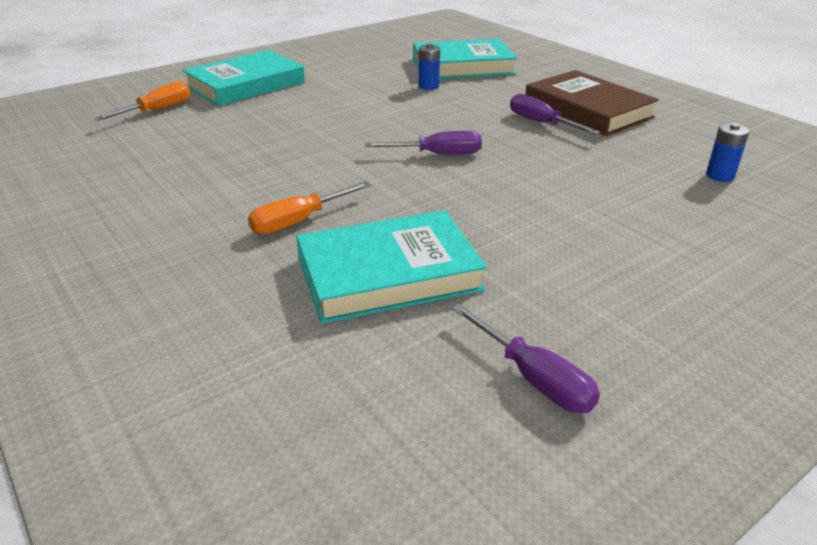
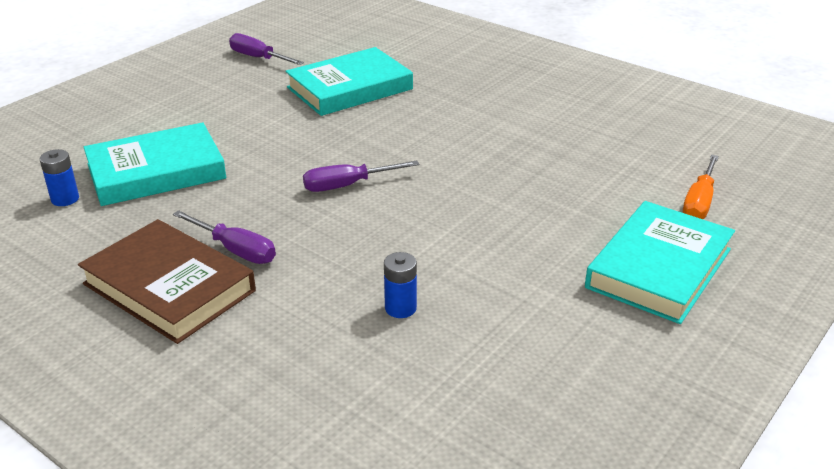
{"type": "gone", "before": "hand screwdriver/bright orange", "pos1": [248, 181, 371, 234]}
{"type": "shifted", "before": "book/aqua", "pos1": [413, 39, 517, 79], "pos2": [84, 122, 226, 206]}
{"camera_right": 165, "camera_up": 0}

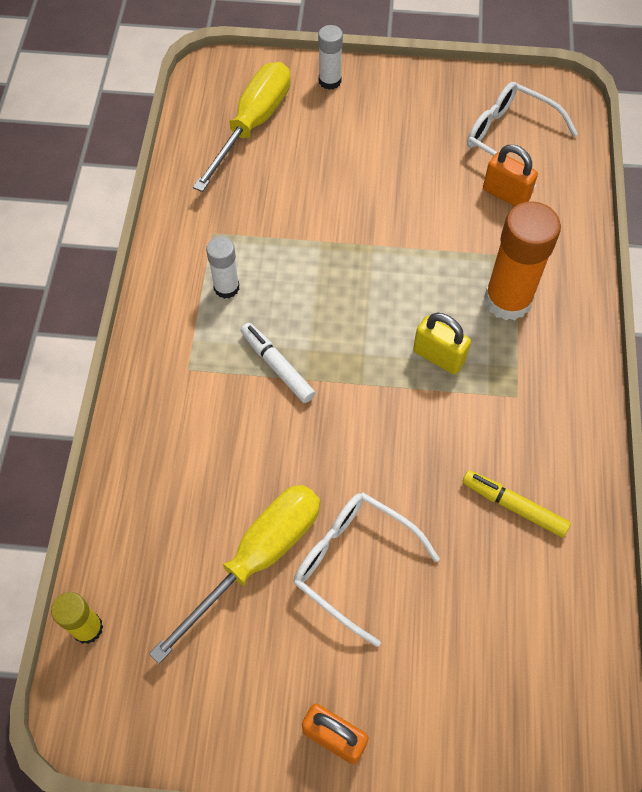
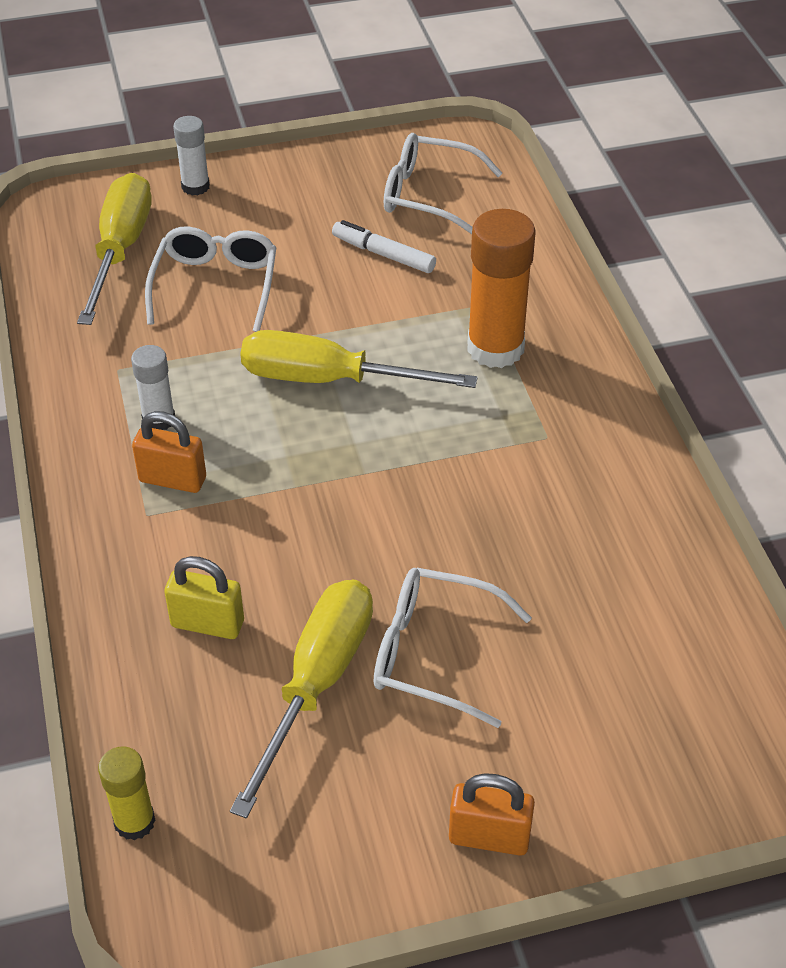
{"type": "gone", "before": "marker/bright yellow", "pos1": [462, 470, 571, 538]}
{"type": "new", "after": "spectacles/snow-white", "pos2": [145, 226, 277, 332]}
{"type": "new", "after": "hand screwdriver/bright yellow", "pos2": [240, 330, 478, 388]}
{"type": "shifted", "before": "marker/snow-white", "pos1": [241, 323, 315, 403], "pos2": [332, 220, 436, 273]}
{"type": "shifted", "before": "lock/bright yellow", "pos1": [413, 313, 471, 375], "pos2": [164, 556, 244, 639]}
{"type": "shifted", "before": "lock/bright orange", "pos1": [483, 145, 538, 206], "pos2": [132, 411, 206, 493]}
{"camera_right": -20, "camera_up": -15}

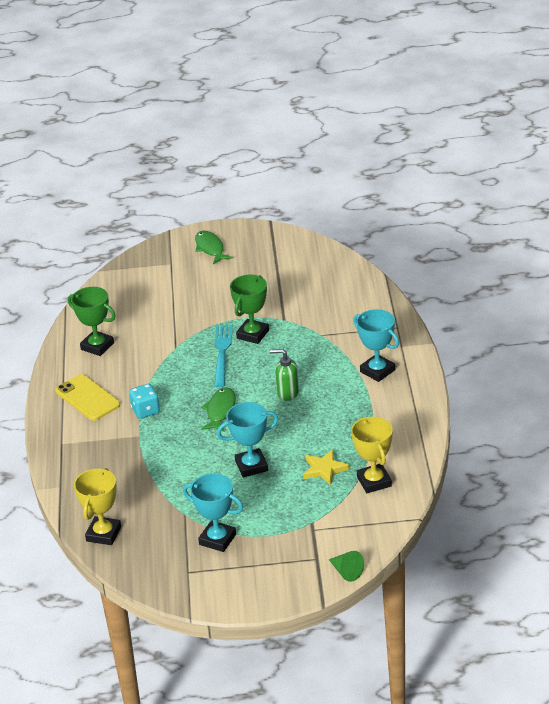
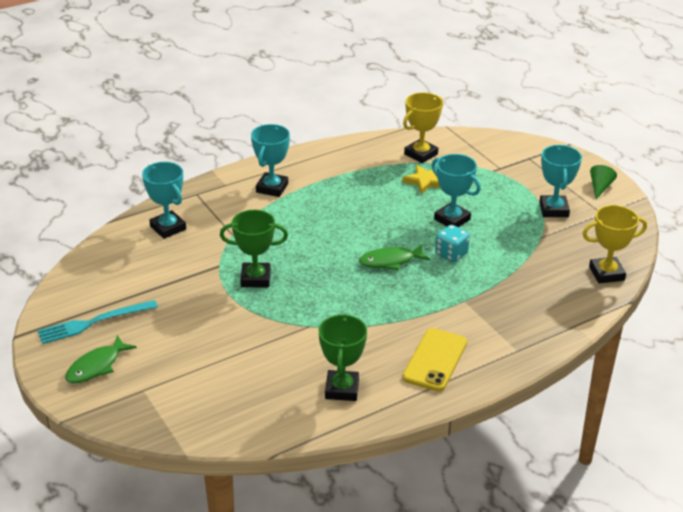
{"type": "gone", "before": "pump bottle/green", "pos1": [270, 349, 299, 401]}
{"type": "new", "after": "trophy/aqua", "pos2": [142, 162, 186, 239]}
{"type": "shifted", "before": "game die/aqua", "pos1": [129, 384, 160, 419], "pos2": [435, 225, 470, 262]}
{"type": "shifted", "before": "dinner fork/aqua", "pos1": [214, 325, 233, 388], "pos2": [37, 300, 158, 344]}
{"type": "shifted", "before": "solid cone/green", "pos1": [329, 551, 364, 582], "pos2": [590, 165, 617, 199]}
{"camera_right": -120, "camera_up": 0}

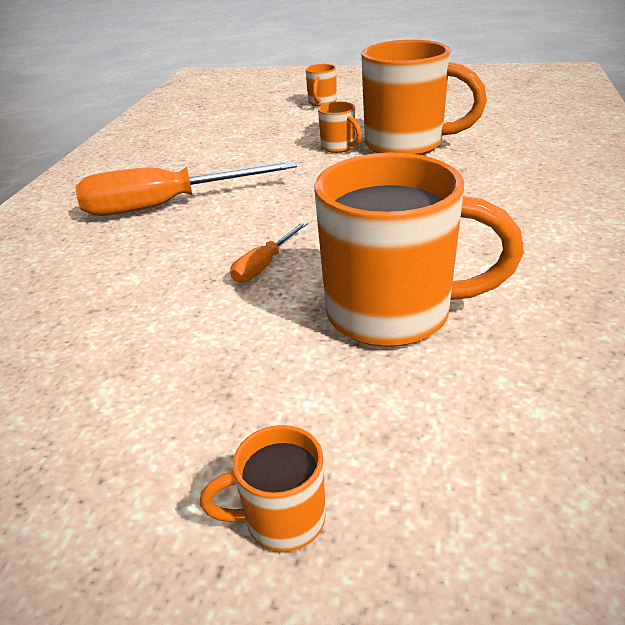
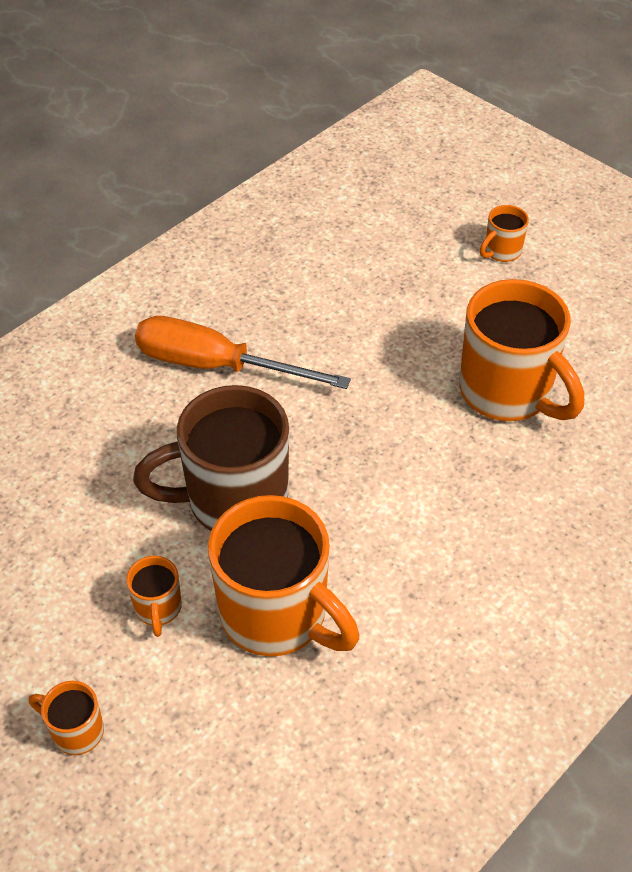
{"type": "shifted", "before": "tea mug/bright orange", "pos1": [318, 102, 362, 153], "pos2": [126, 556, 182, 637]}
{"type": "swapped", "before": "hand screwdriver/bright orange", "after": "tea mug/russet", "pos1": [230, 222, 308, 283], "pos2": [133, 385, 289, 531]}
{"camera_right": 30, "camera_up": 15}

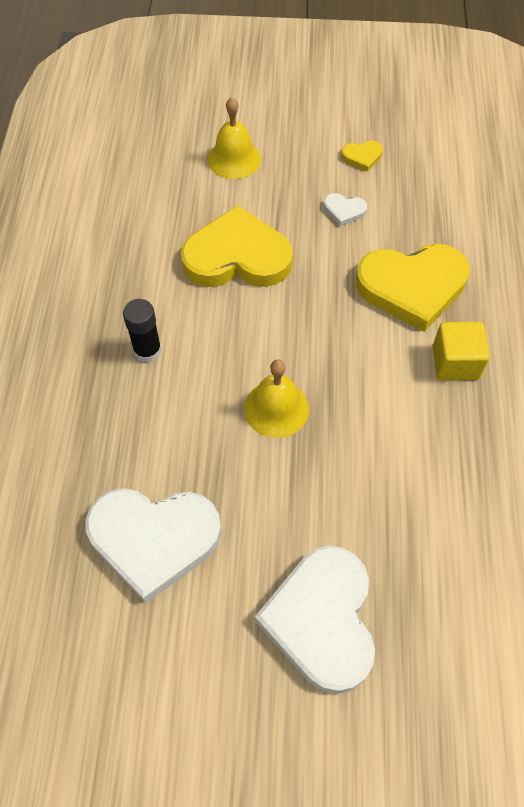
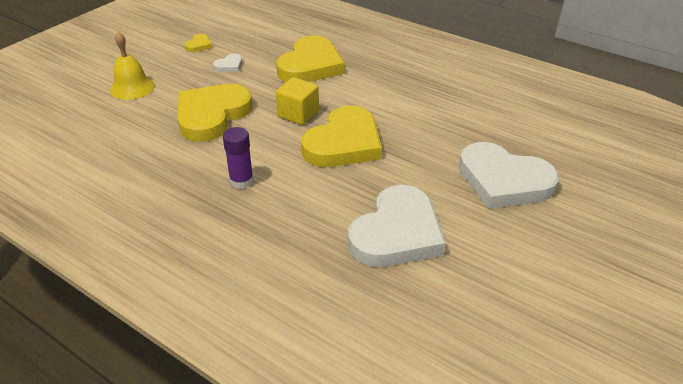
{"type": "shifted", "before": "block/bright yellow", "pos1": [433, 322, 490, 381], "pos2": [276, 77, 319, 125]}
{"type": "swapped", "before": "hand bell/bright yellow", "after": "love heart/bright yellow", "pos1": [244, 359, 309, 438], "pos2": [301, 105, 382, 167]}
{"type": "repainted", "before": "glue stick/black", "after": "glue stick/violet", "pos1": [123, 299, 162, 363], "pos2": [223, 127, 253, 189]}
{"camera_right": -60, "camera_up": -20}

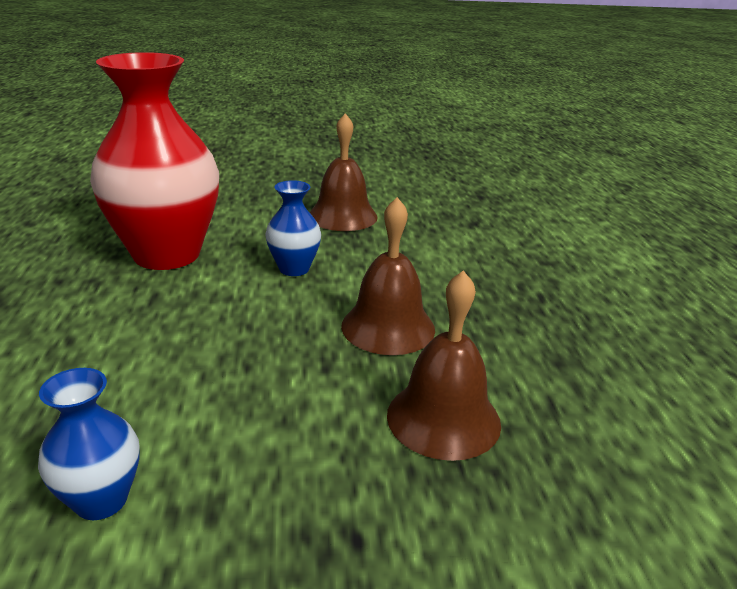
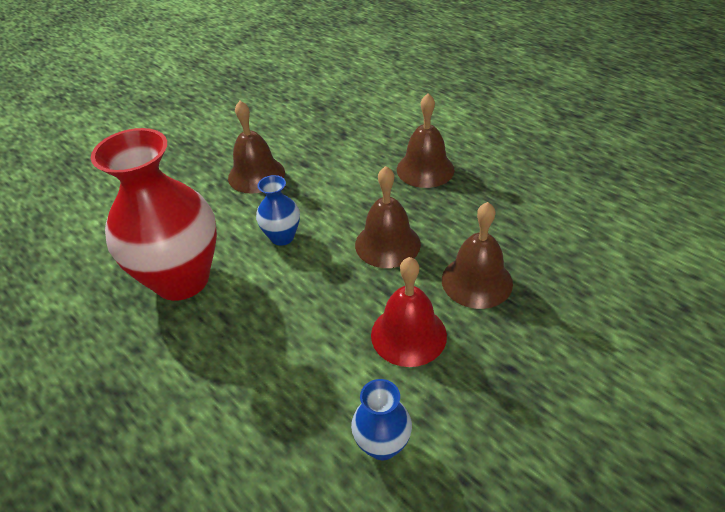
{"type": "new", "after": "hand bell/scarlet", "pos2": [371, 257, 447, 367]}
{"type": "new", "after": "hand bell/russet", "pos2": [397, 93, 455, 188]}
{"camera_right": -35, "camera_up": 15}

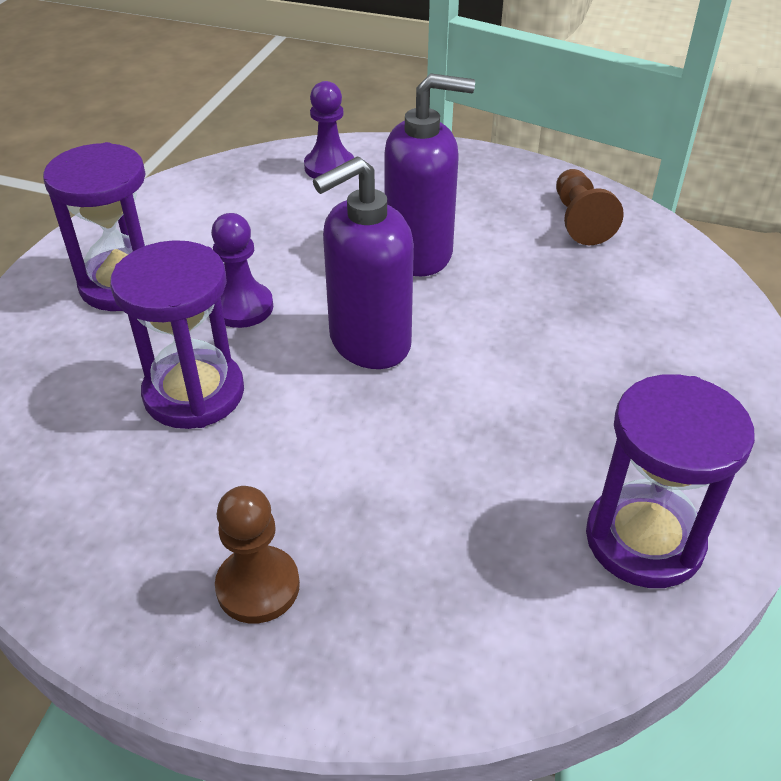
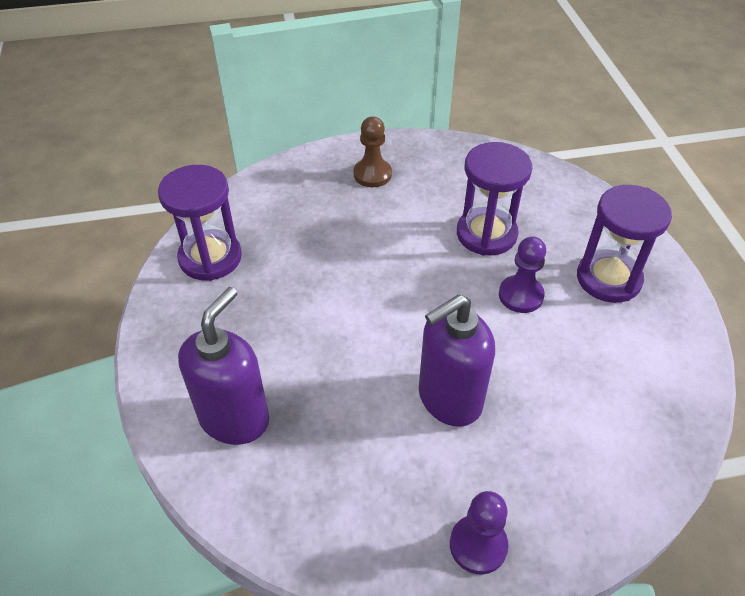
{"type": "gone", "before": "pawn/russet", "pos1": [556, 169, 624, 245]}
{"type": "shifted", "before": "pawn/violet", "pos1": [304, 81, 354, 178], "pos2": [450, 491, 508, 575]}
{"type": "shifted", "before": "pump bottle/violet", "pos1": [313, 157, 414, 369], "pos2": [178, 287, 269, 445]}
{"camera_right": 150, "camera_up": 5}

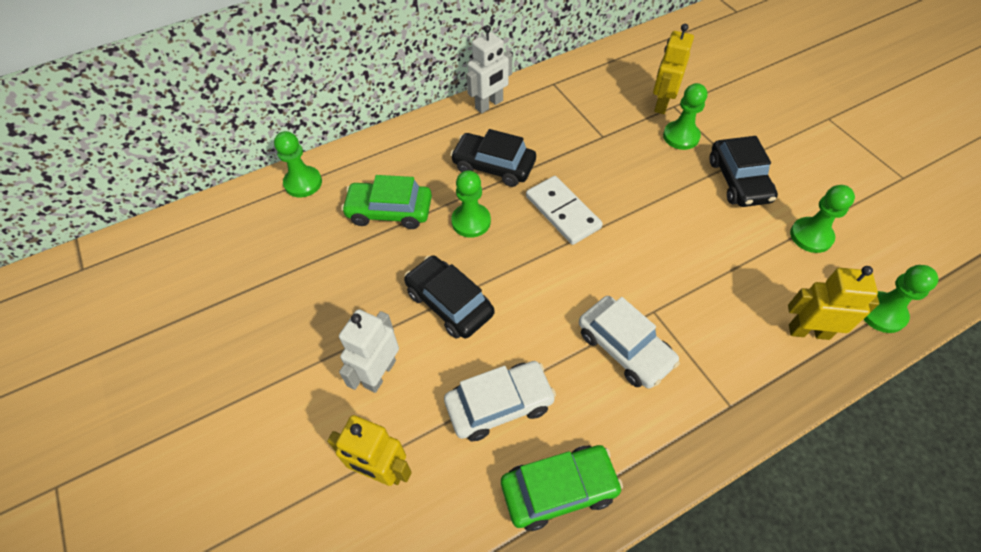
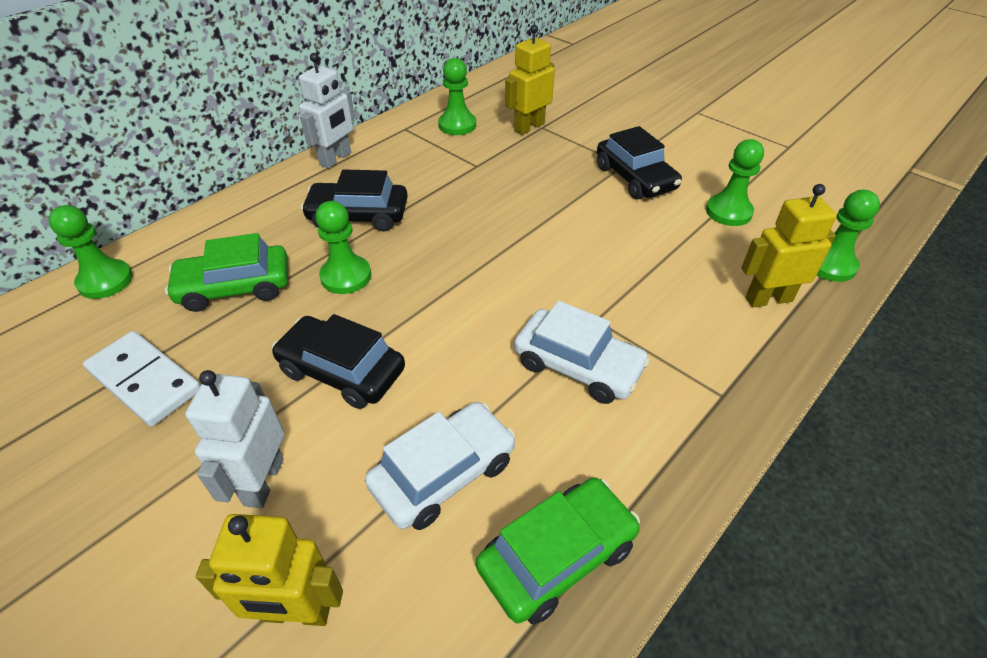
{"type": "shifted", "before": "domino tile/snow-white", "pos1": [526, 176, 603, 245], "pos2": [83, 331, 201, 426]}
{"type": "shifted", "before": "pawn/green", "pos1": [663, 83, 707, 150], "pos2": [438, 58, 476, 135]}
{"type": "rotated", "before": "toy robot/bright yellow", "pos1": [653, 24, 694, 114], "pos2": [505, 25, 555, 135], "turn": 45}
{"camera_right": -20, "camera_up": -10}

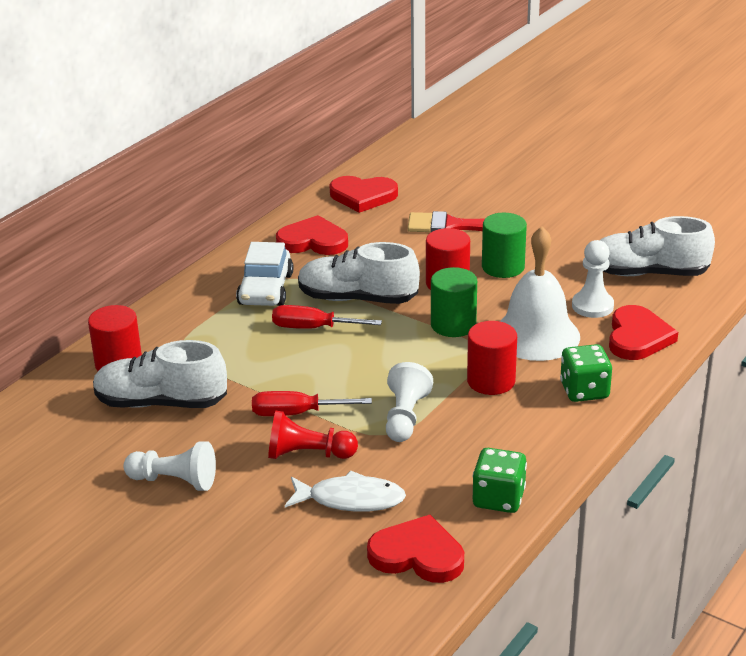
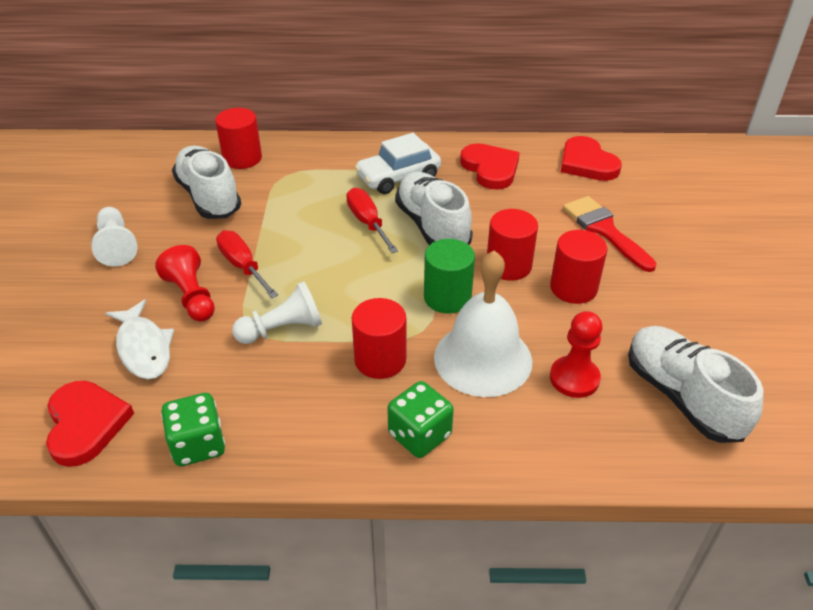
{"type": "gone", "before": "love heart/scarlet", "pos1": [609, 305, 678, 360]}
{"type": "repainted", "before": "cylinder shape/green", "after": "cylinder shape/scarlet", "pos1": [482, 213, 527, 278], "pos2": [550, 230, 607, 304]}
{"type": "repainted", "before": "pawn/snow-white", "after": "pawn/scarlet", "pos1": [572, 240, 614, 318], "pos2": [550, 311, 602, 398]}
{"camera_right": 55, "camera_up": 10}

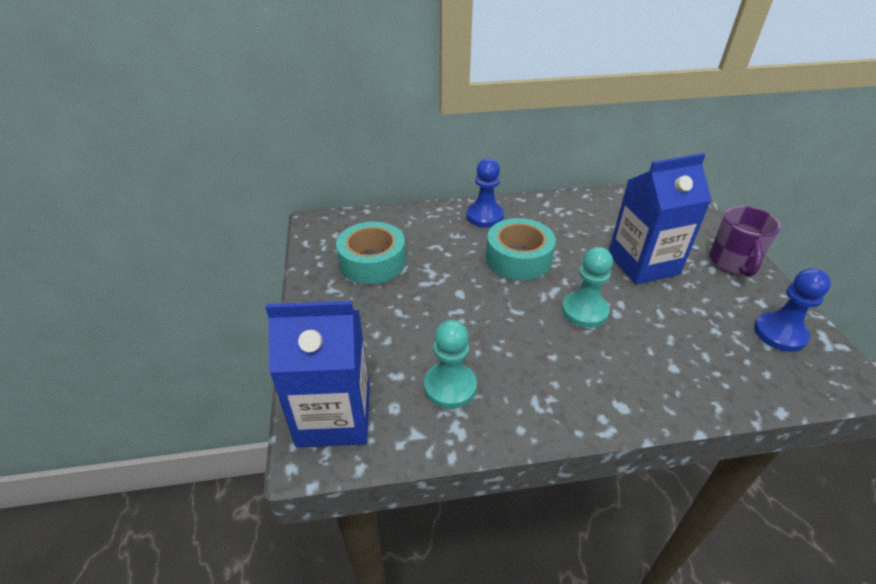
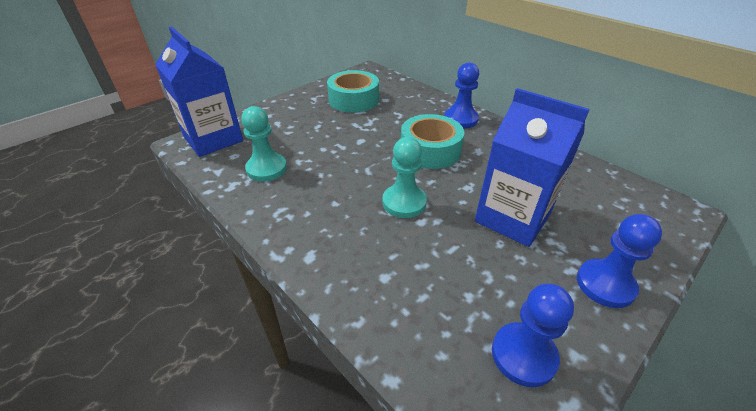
{"type": "swapped", "before": "tea mug/violet", "after": "pawn/blue", "pos1": [710, 206, 781, 277], "pos2": [577, 214, 662, 308]}
{"camera_right": 55, "camera_up": 0}

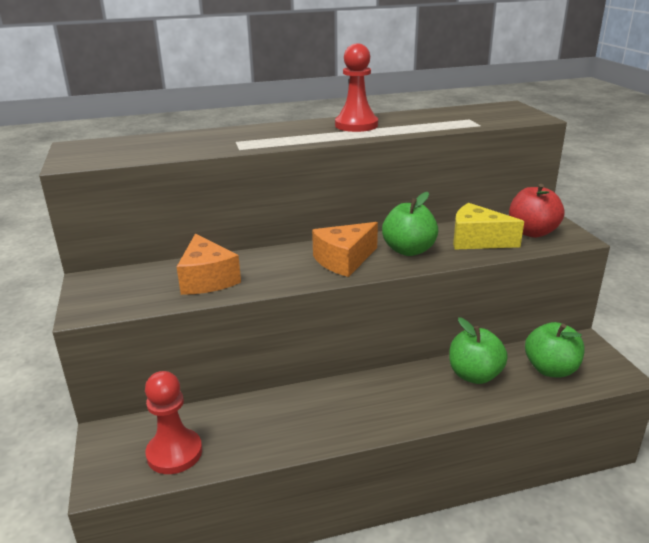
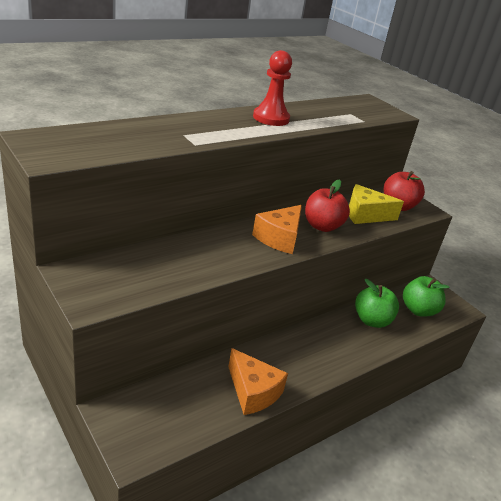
{"type": "gone", "before": "pawn/scarlet", "pos1": [145, 371, 202, 474]}
{"type": "shifted", "before": "cheese wedge/bright orange", "pos1": [177, 234, 241, 295], "pos2": [228, 348, 288, 415]}
{"type": "repainted", "before": "apple/green", "after": "apple/scarlet", "pos1": [382, 192, 438, 256], "pos2": [305, 180, 350, 232]}
{"camera_right": -25, "camera_up": 5}

